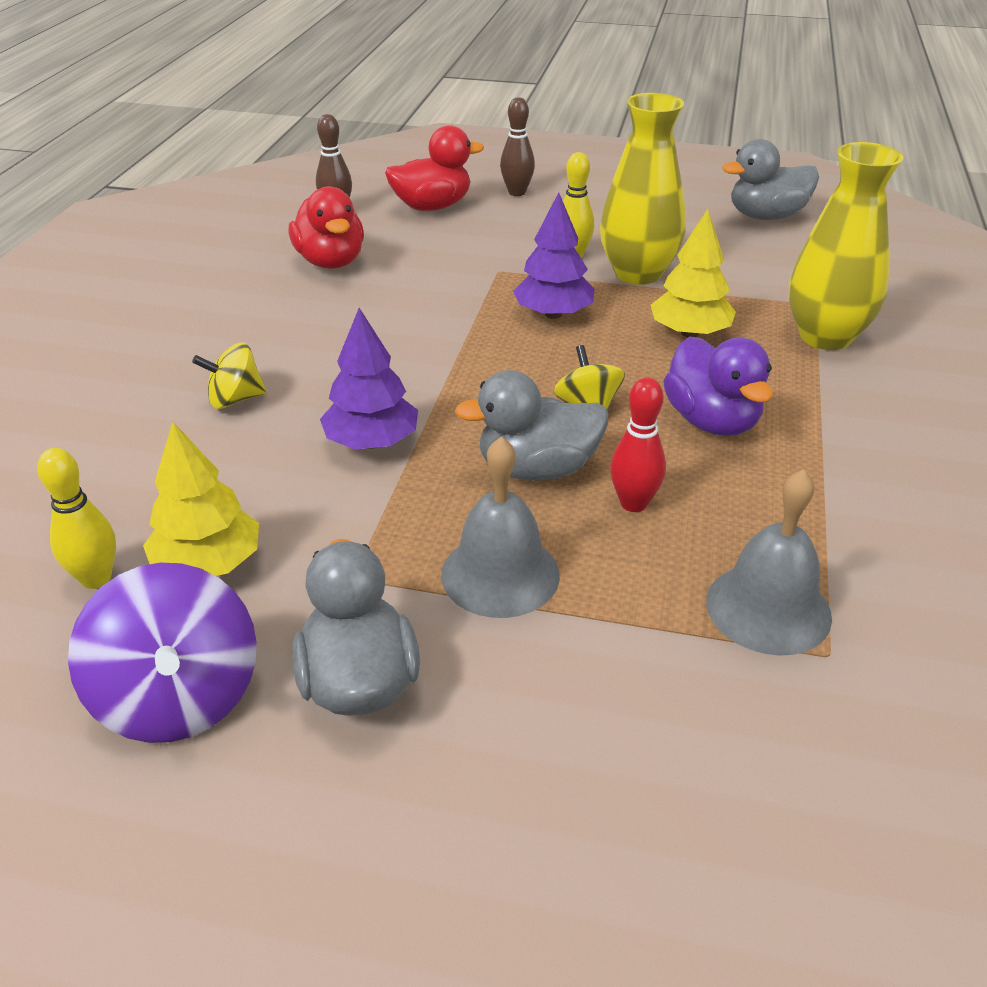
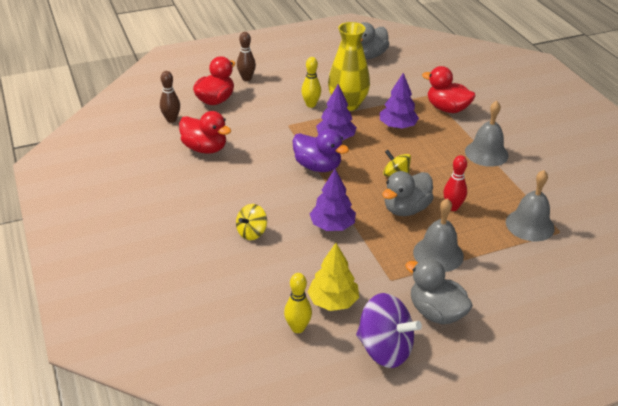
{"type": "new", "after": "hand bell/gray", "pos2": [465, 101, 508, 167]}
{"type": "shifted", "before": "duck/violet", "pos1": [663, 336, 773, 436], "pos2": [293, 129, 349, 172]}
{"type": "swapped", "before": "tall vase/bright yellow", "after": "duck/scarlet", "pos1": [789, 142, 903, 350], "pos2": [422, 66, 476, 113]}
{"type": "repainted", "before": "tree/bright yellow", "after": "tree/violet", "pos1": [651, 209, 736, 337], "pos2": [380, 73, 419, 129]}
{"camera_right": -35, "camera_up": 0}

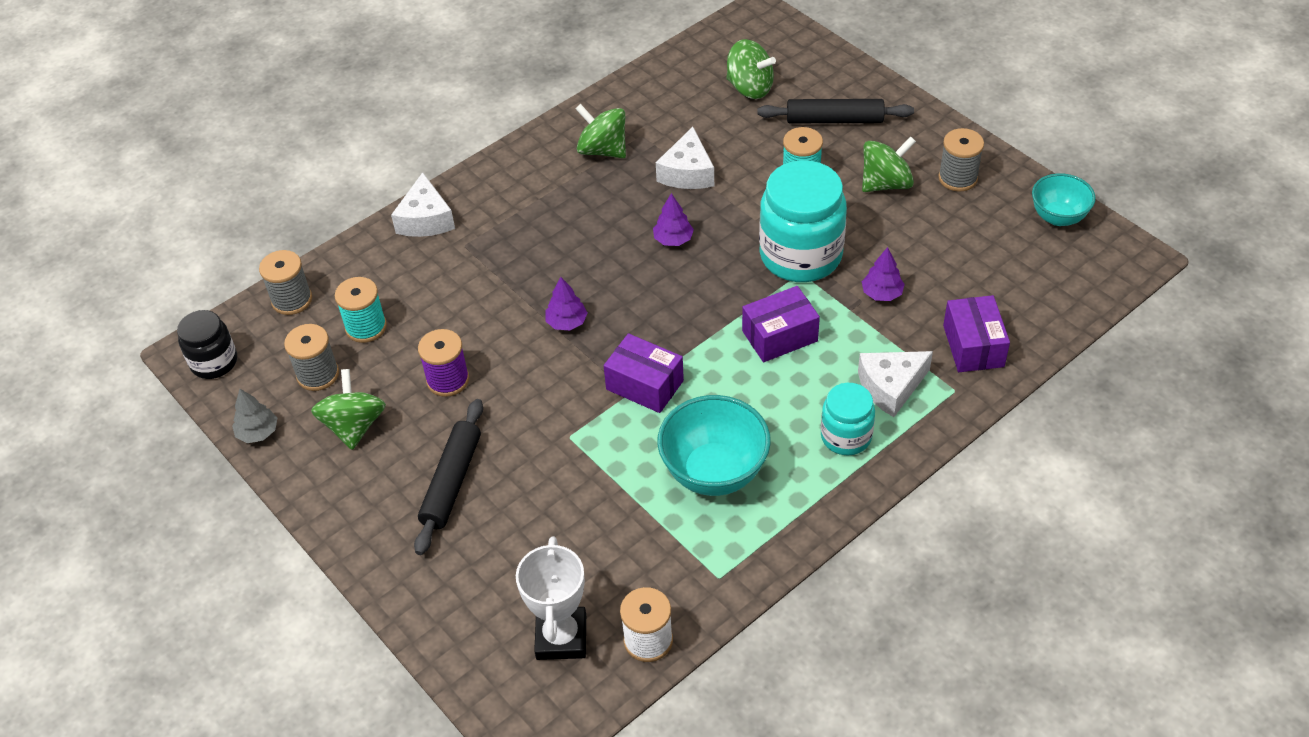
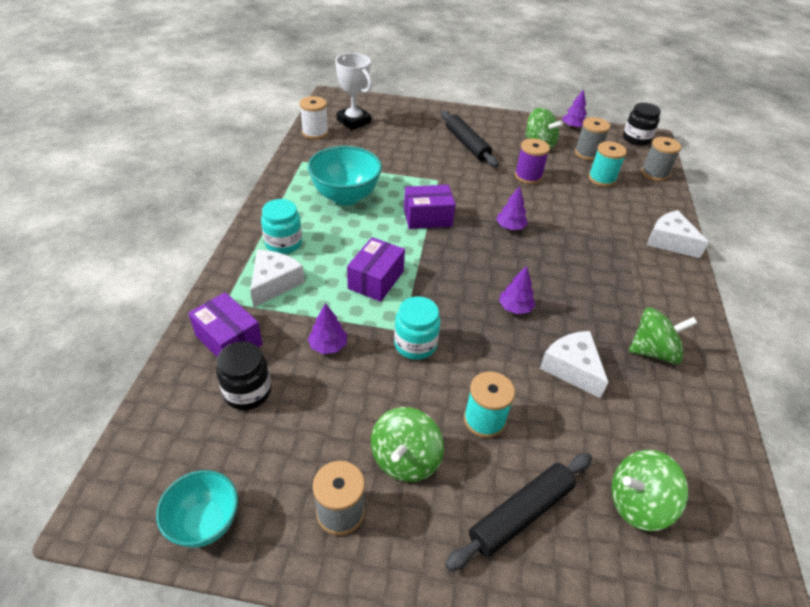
{"type": "new", "after": "jam jar/black", "pos2": [216, 341, 271, 410]}
{"type": "repainted", "before": "tree/gray", "after": "tree/violet", "pos1": [232, 389, 277, 443], "pos2": [562, 89, 587, 129]}
{"type": "scaled", "before": "jam jar/aqua", "pos1": [759, 160, 847, 282], "pos2": [394, 296, 440, 360], "scale": 0.56}
{"camera_right": 135, "camera_up": -5}

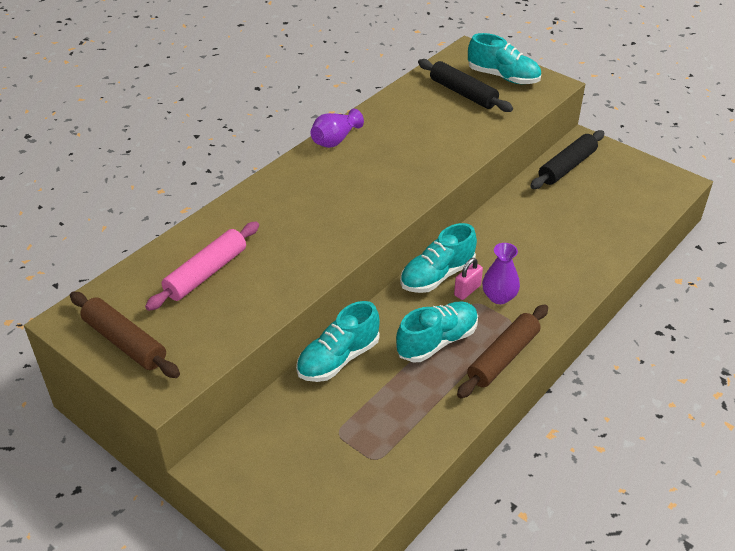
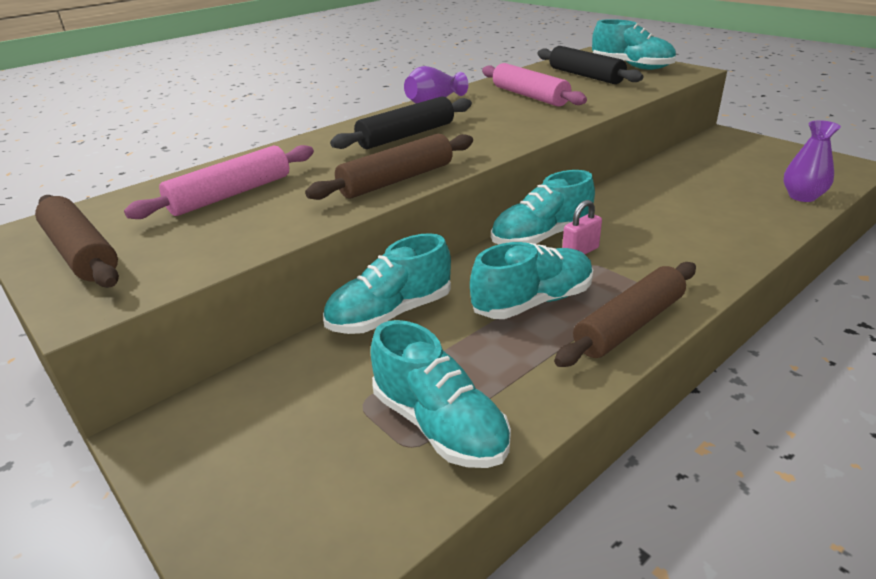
{"type": "new", "after": "dough roller/russet", "pos2": [305, 134, 473, 200]}
{"type": "new", "after": "shoe/aqua", "pos2": [370, 320, 511, 468]}
{"type": "new", "after": "dough roller/rosy", "pos2": [482, 63, 587, 107]}
{"type": "shifted", "before": "tall vase/violet", "pos1": [482, 243, 520, 304], "pos2": [783, 120, 841, 202]}
{"type": "shifted", "before": "dough roller/black", "pos1": [530, 130, 604, 189], "pos2": [330, 96, 472, 149]}
{"camera_right": 10, "camera_up": -10}

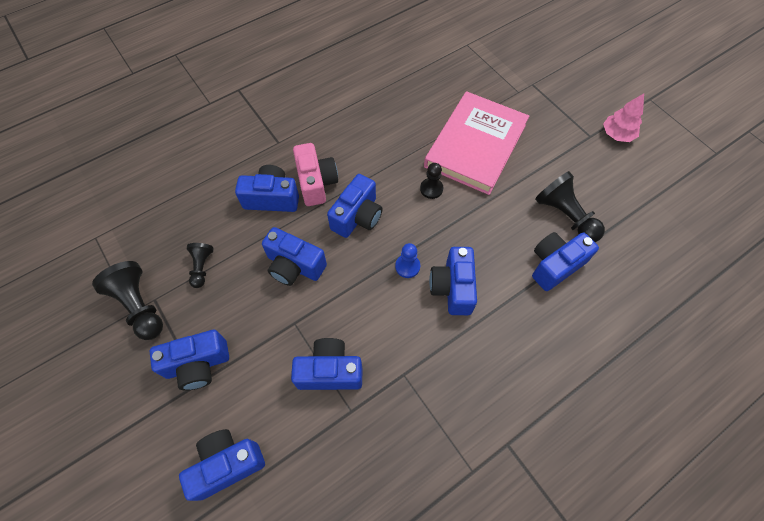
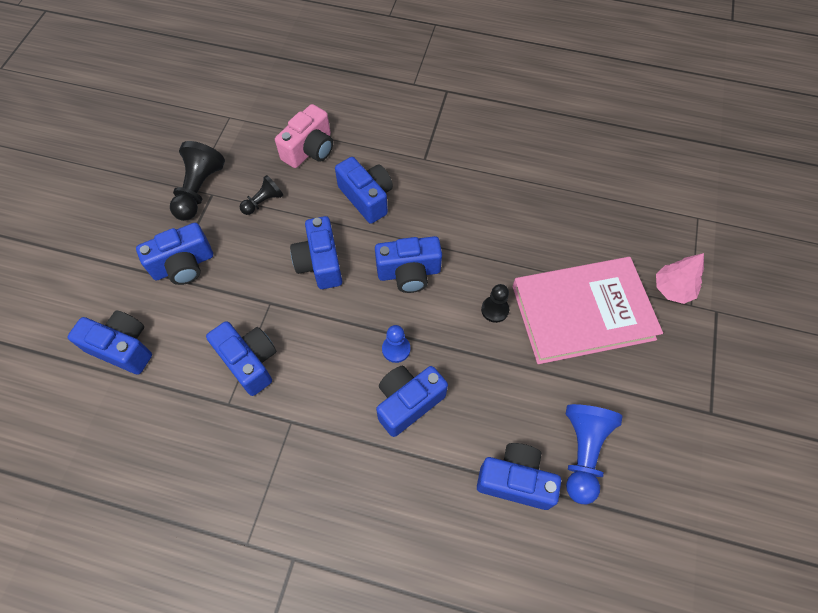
{"type": "shifted", "before": "photo camera/rosy", "pos1": [293, 143, 338, 206], "pos2": [275, 104, 333, 168]}
{"type": "shifted", "before": "tree/rosy", "pos1": [603, 94, 644, 142], "pos2": [656, 253, 704, 304]}
{"type": "repainted", "before": "pawn/black", "after": "pawn/blue", "pos1": [535, 171, 605, 242], "pos2": [566, 404, 622, 504]}
{"type": "rotated", "before": "photo camera/blue", "pos1": [150, 330, 229, 391], "pos2": [136, 223, 213, 285], "turn": -60}
{"camera_right": 50, "camera_up": 0}

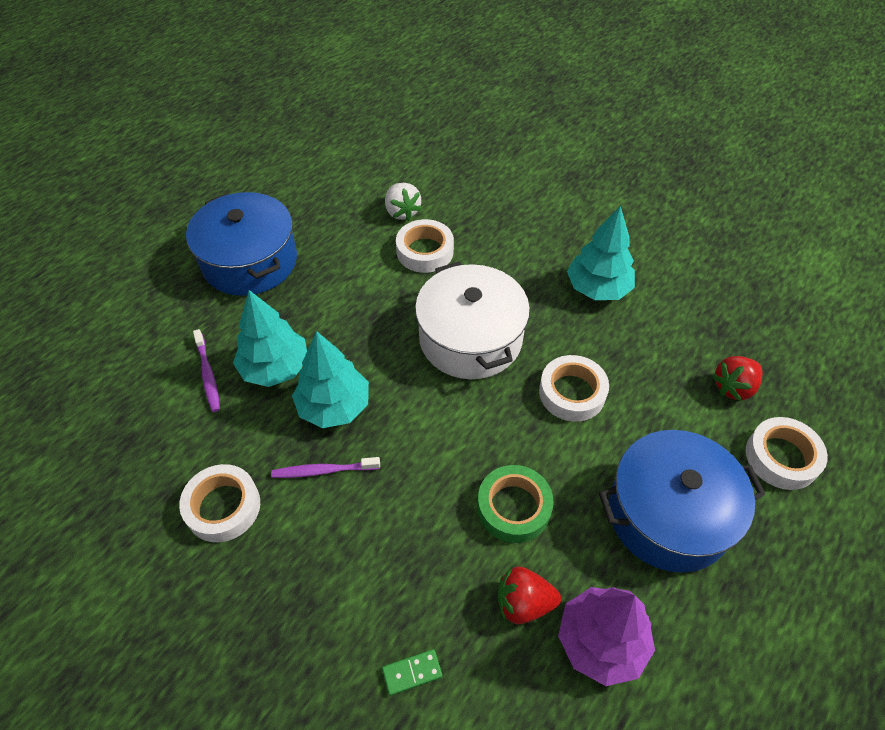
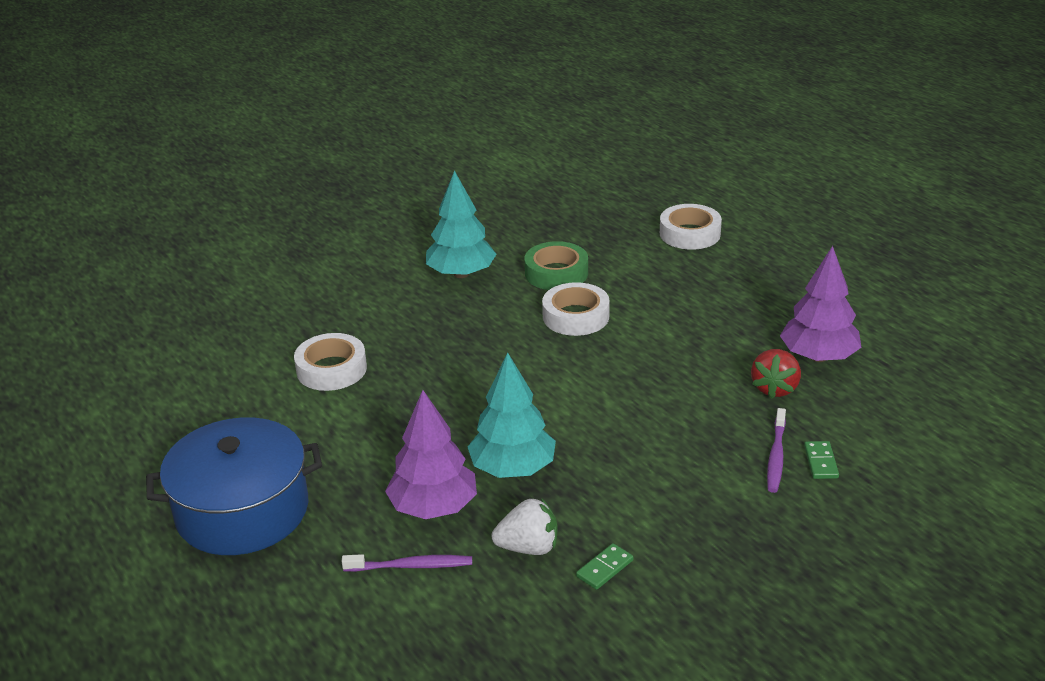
{"type": "gone", "before": "cooking pot/snow-white", "pos1": [415, 261, 530, 379]}
{"type": "gone", "before": "cooking pot/blue", "pos1": [599, 430, 765, 573]}
{"type": "gone", "before": "berry/scarlet", "pos1": [712, 356, 763, 402]}
{"type": "shifted", "before": "toothbrush/violet", "pos1": [271, 457, 380, 478], "pos2": [767, 408, 786, 493]}
{"type": "shifted", "before": "berry/snow-white", "pos1": [385, 183, 422, 221], "pos2": [492, 498, 558, 555]}
{"type": "shifted", "before": "tape/green", "pos1": [477, 465, 554, 543], "pos2": [525, 241, 588, 290]}
{"type": "swapped", "before": "tape/snow-white", "after": "domino tile/green", "pos1": [179, 464, 260, 542], "pos2": [576, 543, 633, 590]}
{"type": "repainted", "before": "tree/aqua", "after": "tree/violet", "pos1": [233, 290, 307, 387], "pos2": [385, 390, 477, 519]}
{"camera_right": -70, "camera_up": -20}

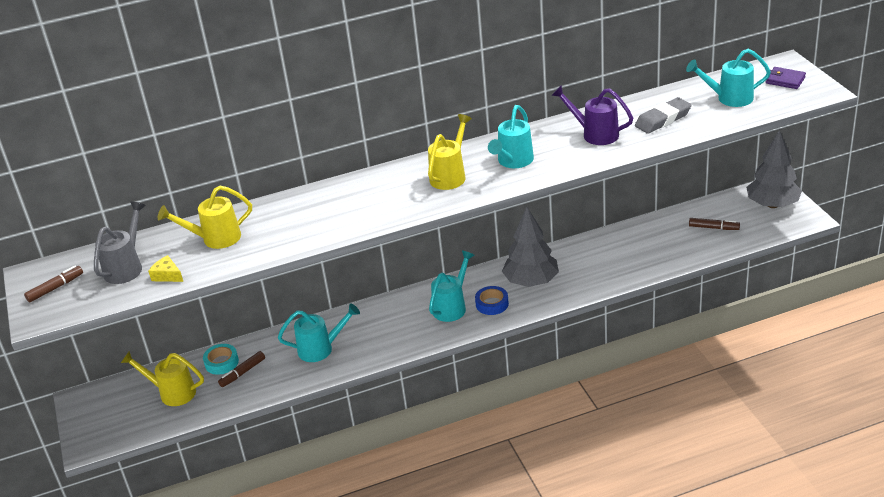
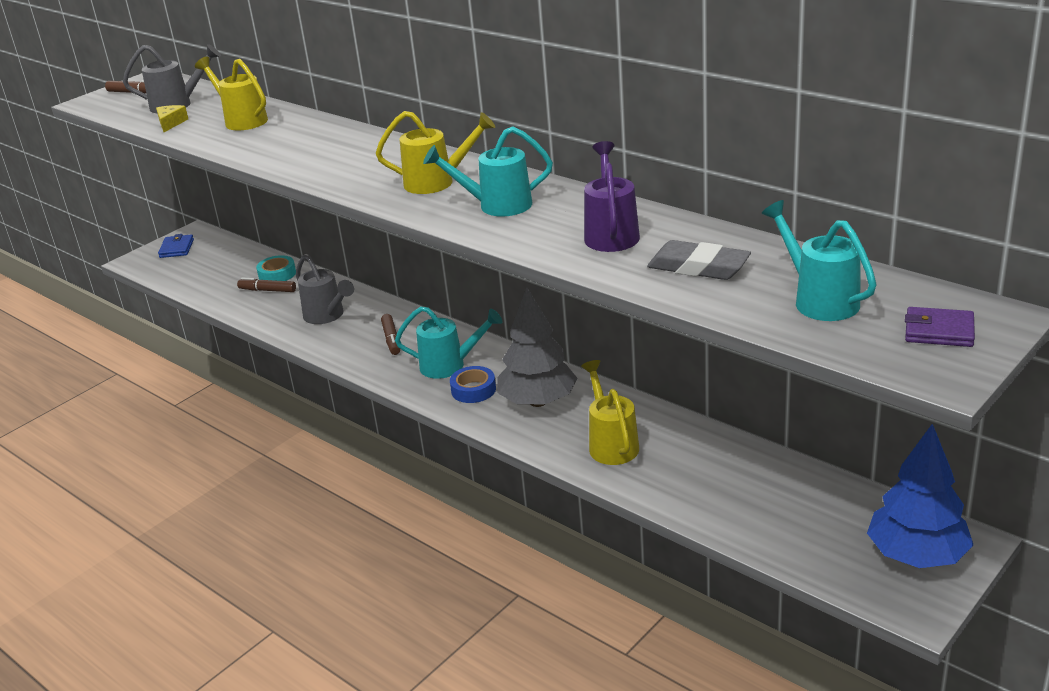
{"type": "new", "after": "wallet/blue", "pos2": [158, 234, 194, 258]}
{"type": "shifted", "before": "sprinkling can/bright yellow", "pos1": [121, 351, 204, 406], "pos2": [581, 360, 639, 465]}
{"type": "shifted", "before": "marker/russet", "pos1": [689, 218, 740, 230], "pos2": [381, 314, 400, 355]}
{"type": "repainted", "before": "sprinkling can/aqua", "after": "sprinkling can/gray", "pos1": [278, 303, 360, 362], "pos2": [296, 254, 354, 324]}
{"type": "repainted", "before": "tree/gray", "after": "tree/blue", "pos1": [746, 130, 802, 208], "pos2": [867, 424, 973, 568]}
{"type": "rotated", "before": "wallet/violet", "pos1": [766, 67, 806, 89], "pos2": [905, 307, 975, 347], "turn": -75}
{"camera_right": 60, "camera_up": -5}

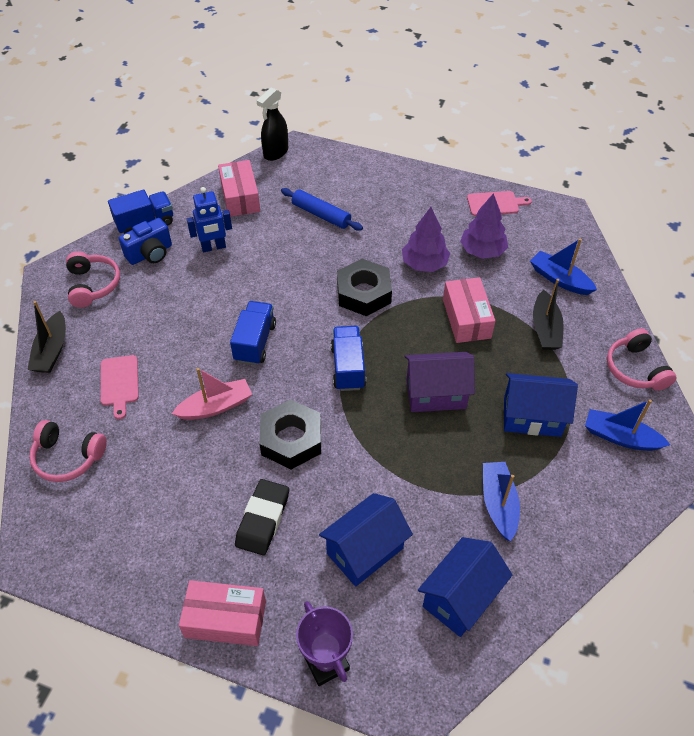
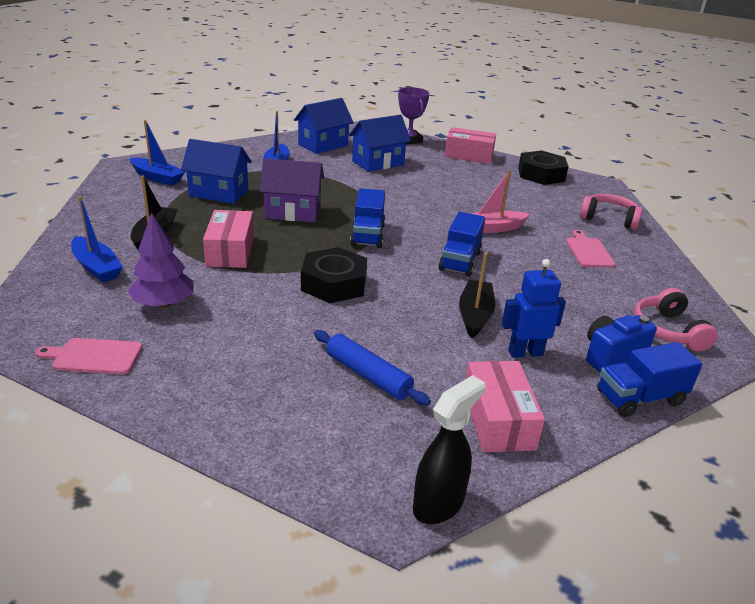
{"type": "gone", "before": "eraser/black", "pos1": [235, 479, 289, 555]}
{"type": "gone", "before": "tree/violet", "pos1": [402, 207, 450, 272]}
{"type": "gone", "before": "headphones/rosy", "pos1": [607, 328, 677, 391]}
{"type": "shifted", "before": "boat/black", "pos1": [28, 301, 66, 373], "pos2": [459, 252, 495, 338]}
{"type": "shifted", "before": "hexagon nut/black", "pos1": [259, 399, 321, 469], "pos2": [518, 150, 569, 185]}
{"camera_right": -175, "camera_up": -20}

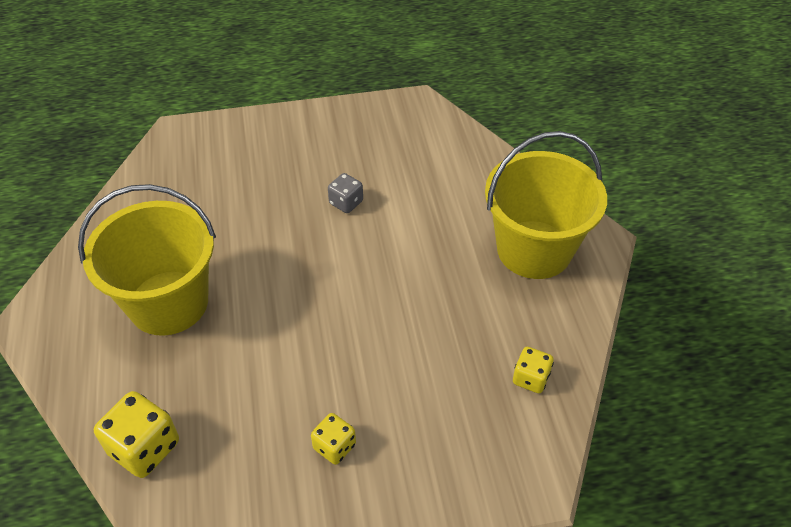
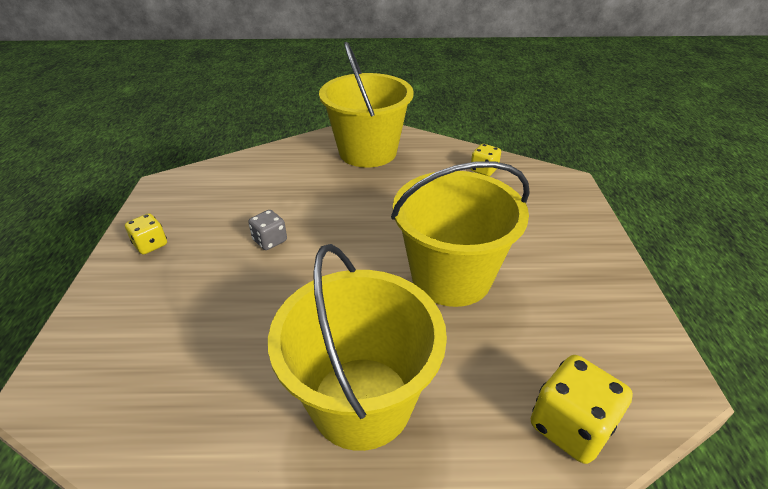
{"type": "new", "after": "bucket/bright yellow", "pos2": [391, 161, 530, 307]}
{"type": "shifted", "before": "game die/bright yellow", "pos1": [311, 413, 356, 465], "pos2": [125, 213, 167, 255]}
{"camera_right": -80, "camera_up": -10}

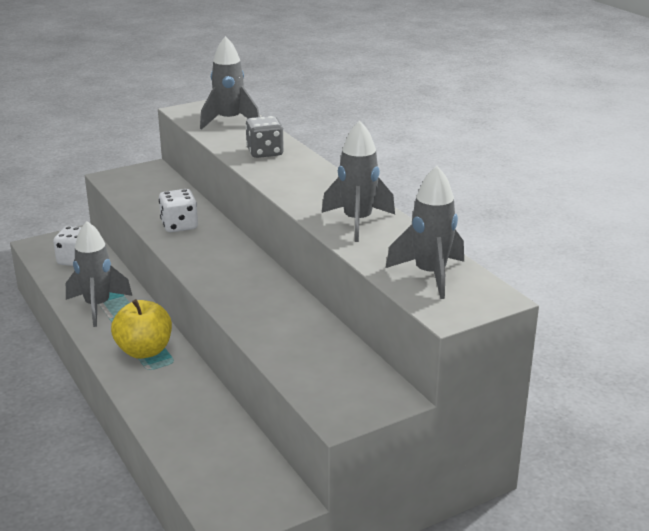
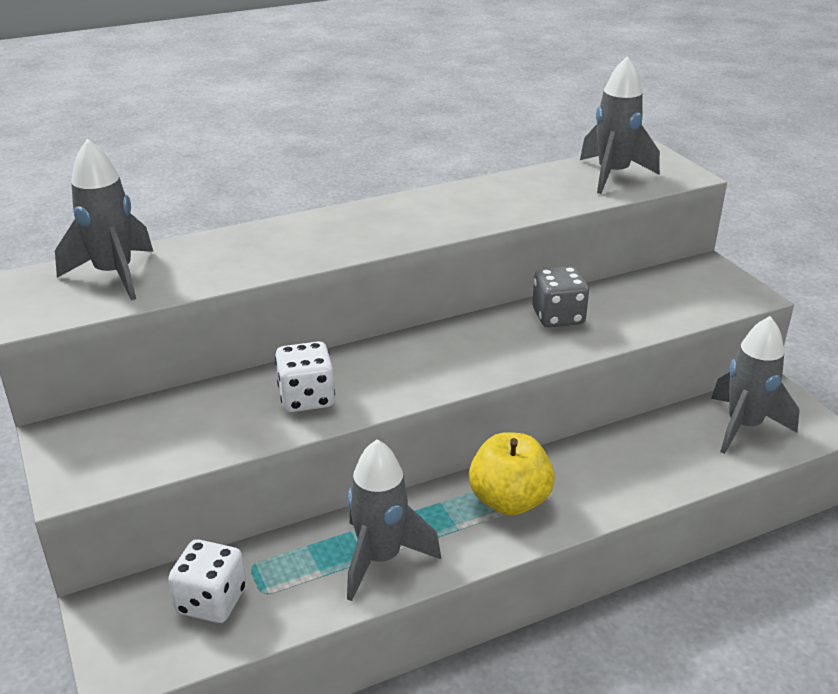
{"type": "shifted", "before": "game die/gray", "pos1": [245, 116, 284, 158], "pos2": [532, 267, 589, 327]}
{"type": "shifted", "before": "rocket/gray", "pos1": [322, 121, 395, 242], "pos2": [711, 316, 800, 454]}
{"camera_right": -85, "camera_up": 5}

